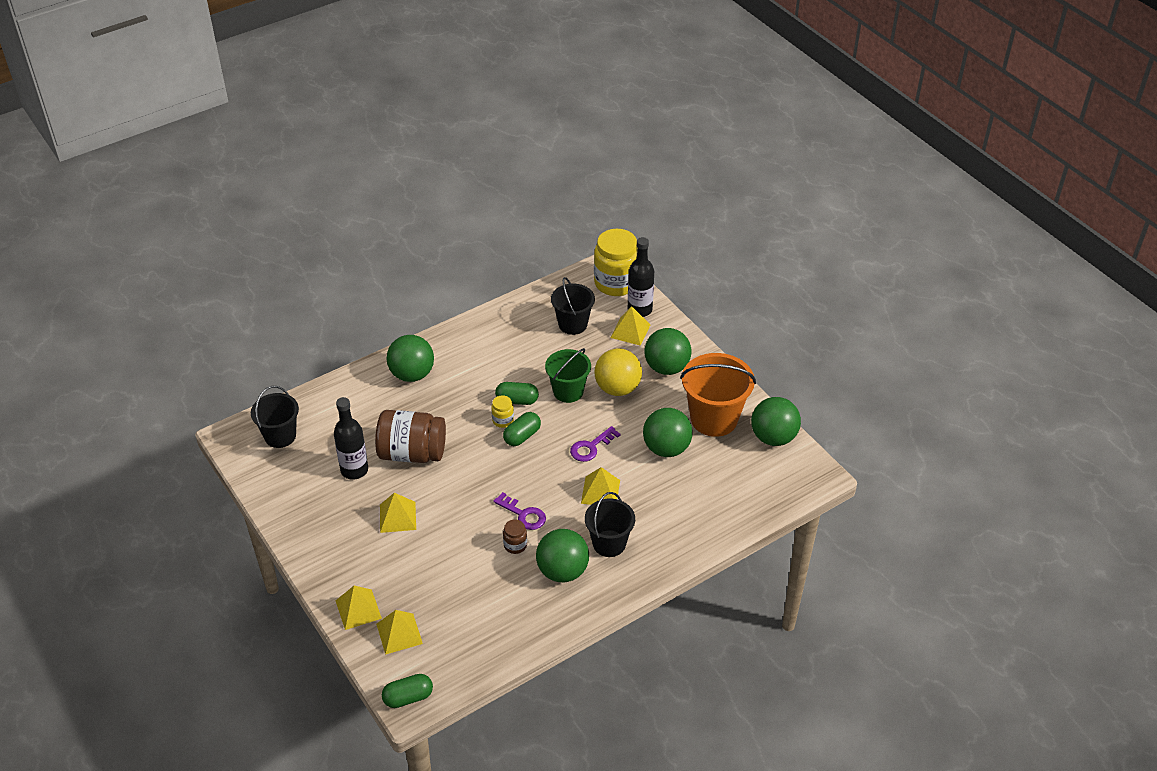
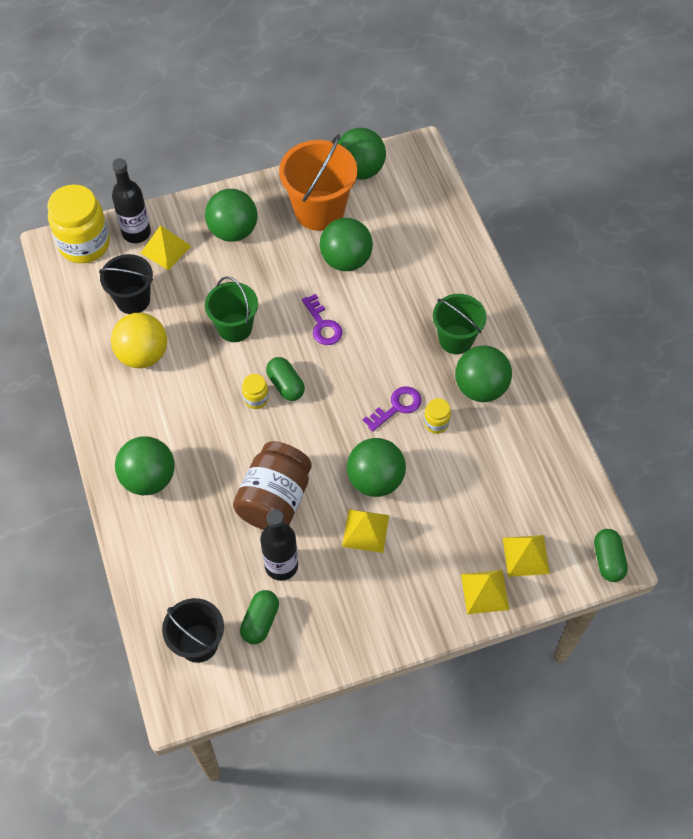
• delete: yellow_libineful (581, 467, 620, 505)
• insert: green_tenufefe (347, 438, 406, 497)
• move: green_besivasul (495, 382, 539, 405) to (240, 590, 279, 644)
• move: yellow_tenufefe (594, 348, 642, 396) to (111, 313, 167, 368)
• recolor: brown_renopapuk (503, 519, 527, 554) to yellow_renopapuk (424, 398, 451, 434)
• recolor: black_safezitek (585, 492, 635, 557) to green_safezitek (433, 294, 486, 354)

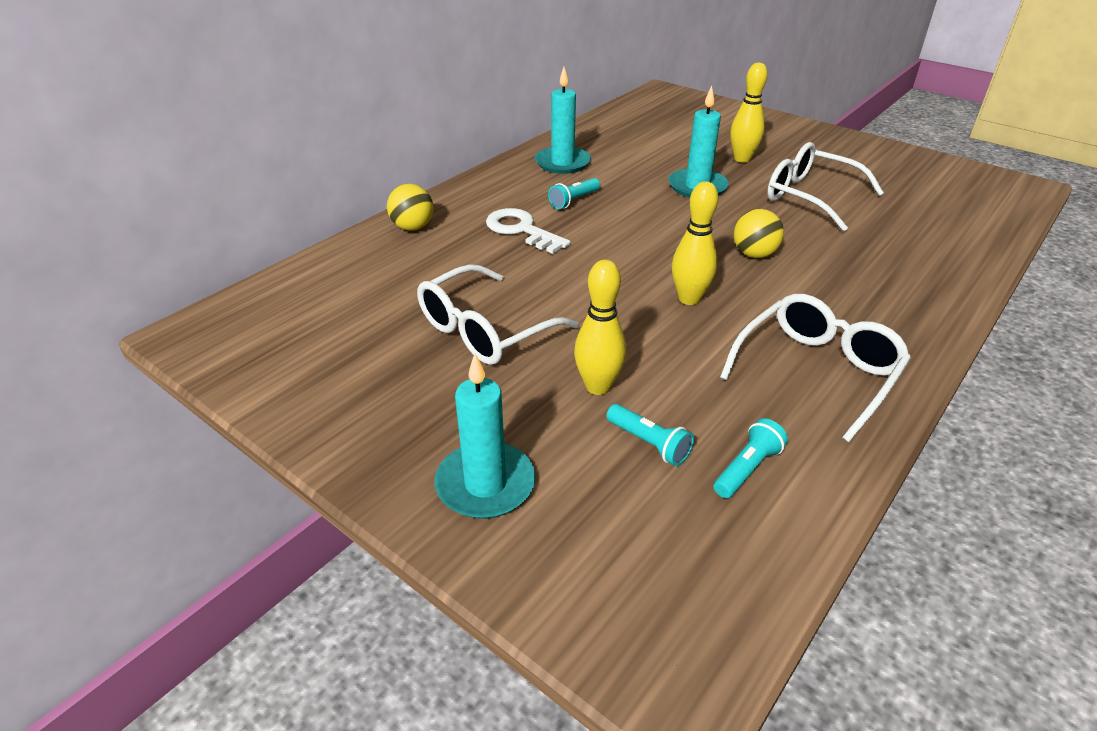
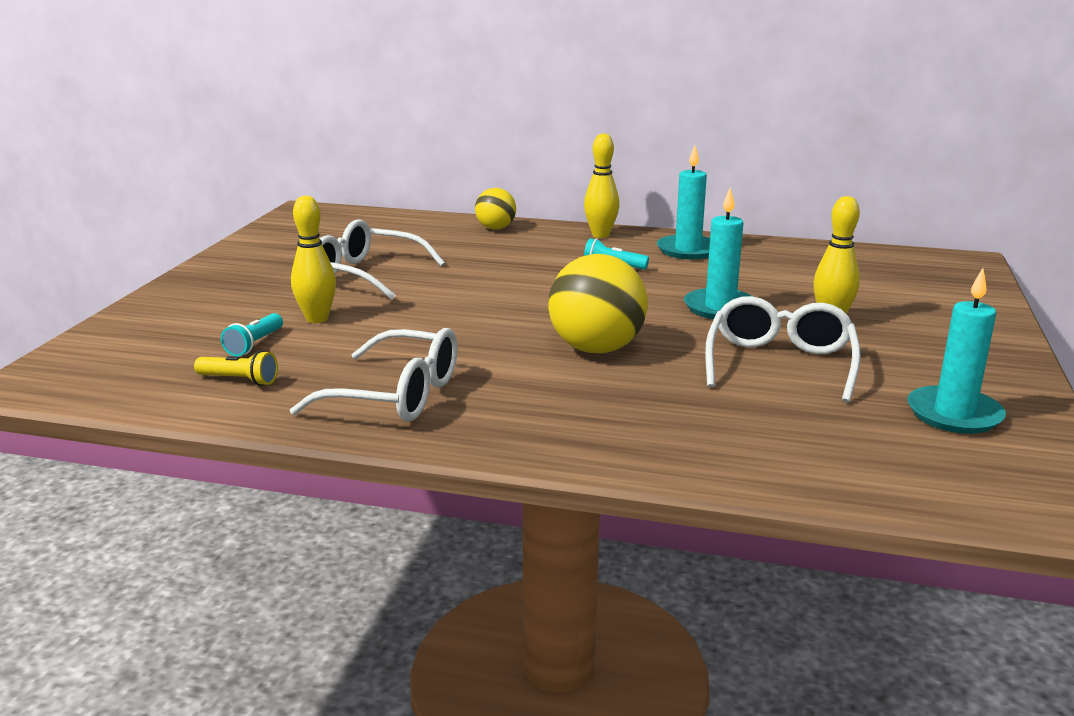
• delete: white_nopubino (486, 208, 571, 254)
• move: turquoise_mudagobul (435, 354, 536, 519) to (907, 268, 1006, 434)
• move: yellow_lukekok (672, 181, 718, 305) to (584, 133, 619, 238)
• recolor: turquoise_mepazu (713, 418, 788, 498) to yellow_mepazu (194, 351, 278, 386)
• resize: yellow_tenufefe (734, 209, 784, 258) = (548, 254, 648, 353) x1.75

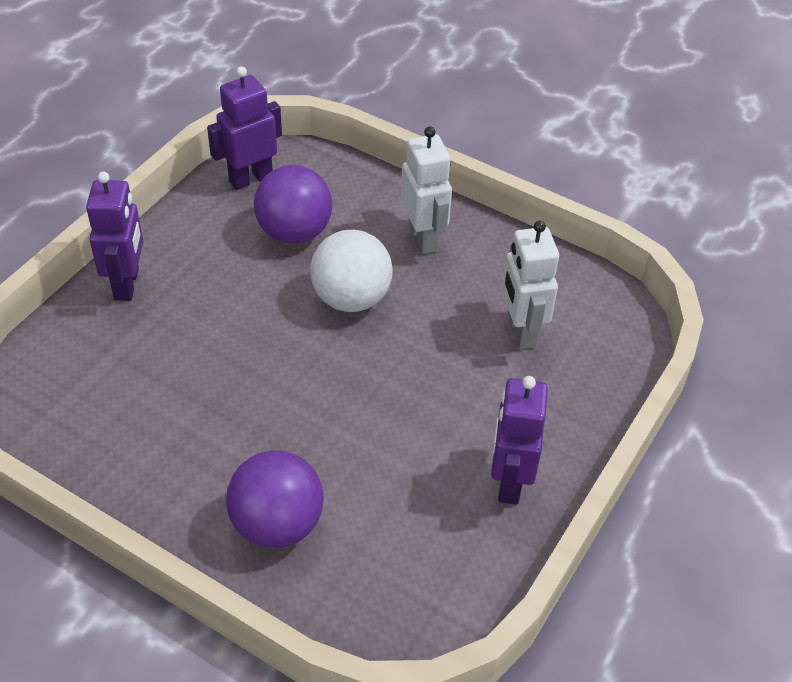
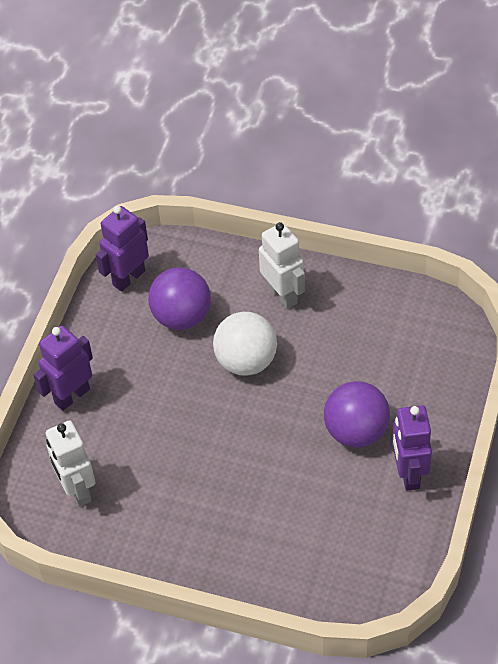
• move: purple_tenufefe (226, 450, 324, 548) to (324, 381, 390, 448)
• move: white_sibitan (502, 221, 559, 349) to (46, 421, 95, 507)
• rotate: purple_sibitan (86, 171, 143, 301) = (33, 326, 93, 411) 120 degrees counterclockwise

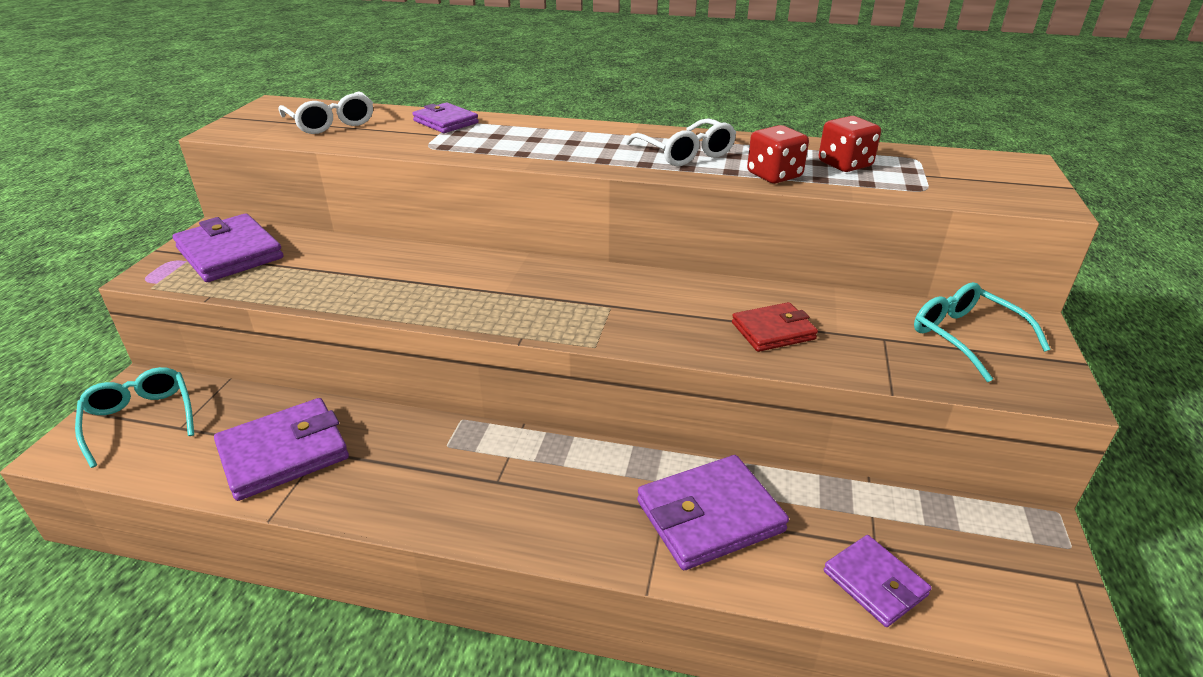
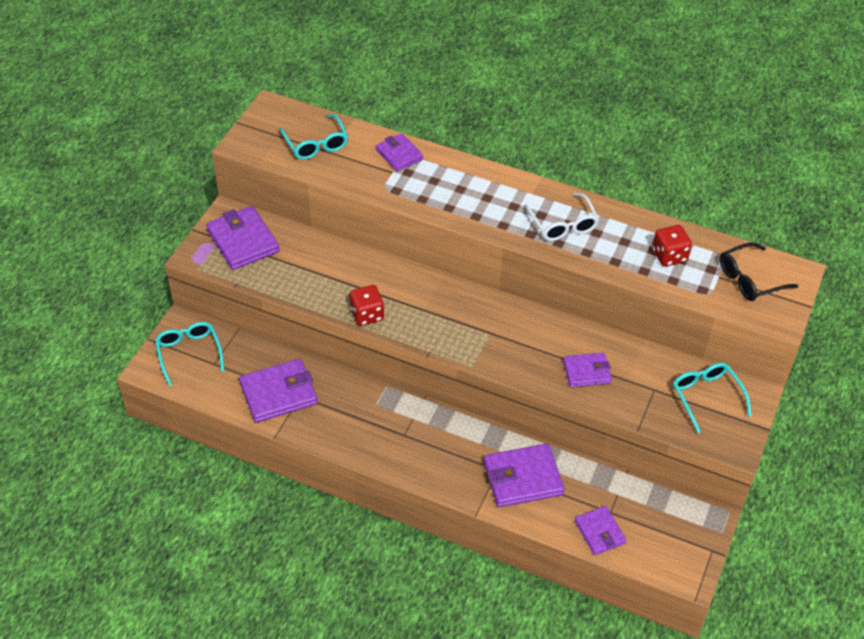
• insert: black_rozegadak (720, 242, 798, 301)
• move: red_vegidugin (747, 125, 809, 183) to (350, 285, 384, 326)
• recolor: white_rozegadak (278, 92, 373, 134) to turquoise_rozegadak (279, 114, 348, 160)
• recolor: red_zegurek (732, 302, 818, 352) to purple_zegurek (563, 353, 612, 387)

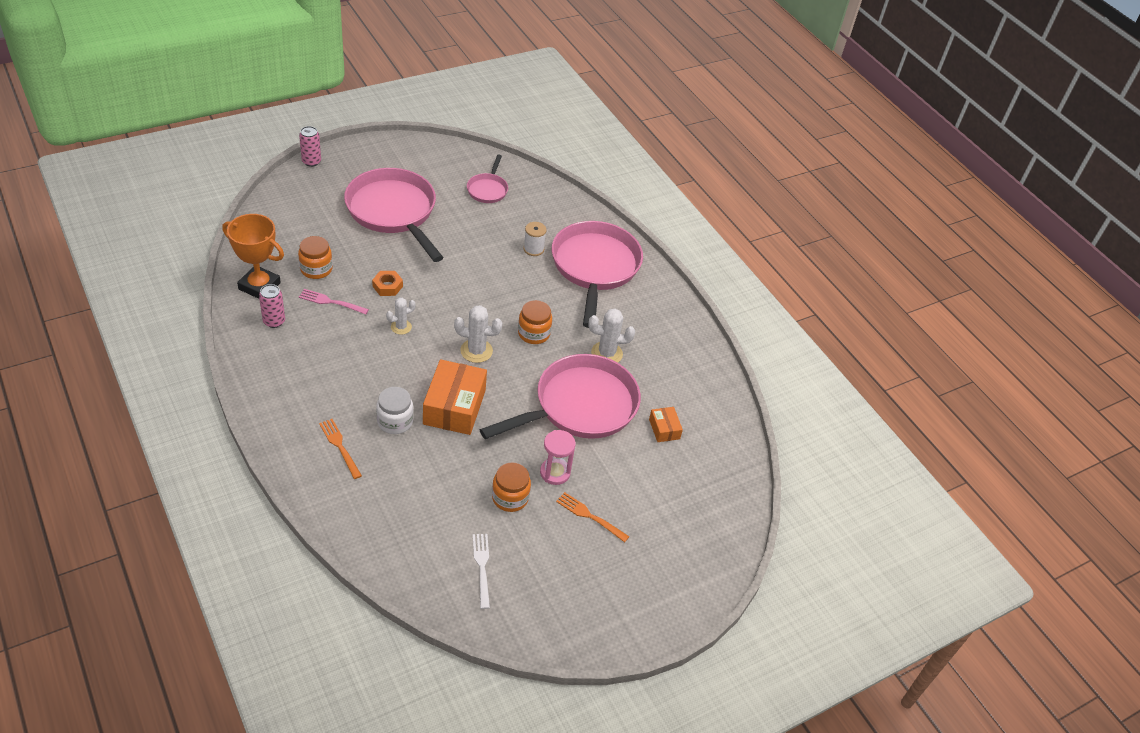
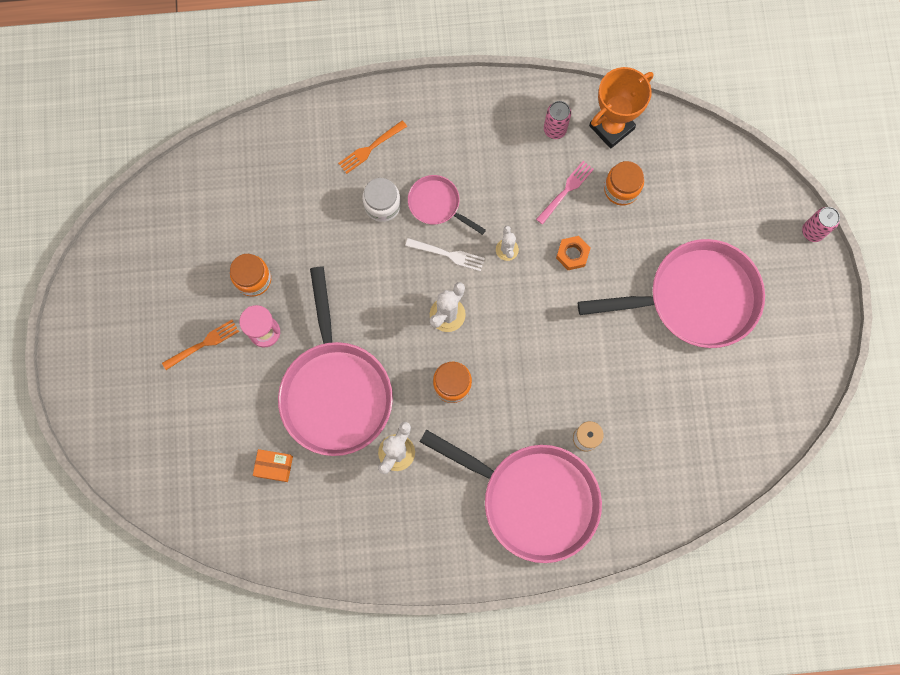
• delete: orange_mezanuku (423, 359, 487, 435)
• move: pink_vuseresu (467, 154, 508, 203) to (408, 175, 486, 235)
• move: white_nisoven (473, 534, 490, 609) to (405, 238, 485, 271)
• rotate: orange_nisoven (319, 419, 362, 479) = (338, 120, 407, 174) 150 degrees clockwise

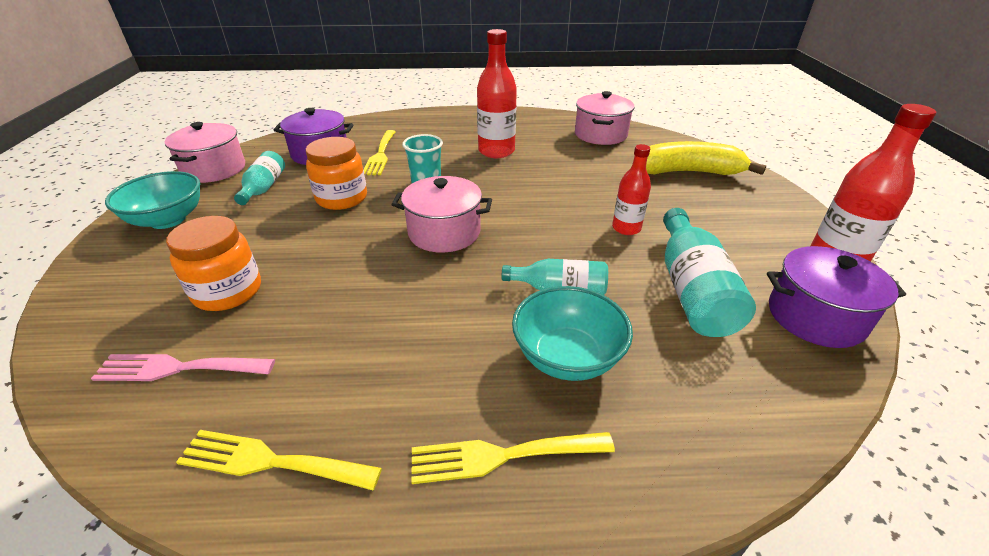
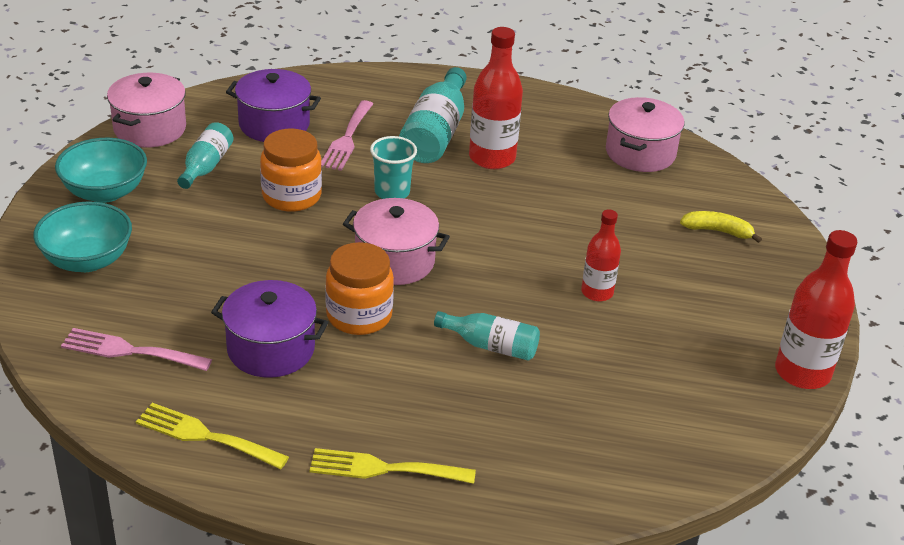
• move: orange_renopapuk (166, 216, 261, 311) to (325, 242, 394, 335)
• move: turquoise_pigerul (512, 286, 633, 381) to (33, 201, 132, 272)
• move: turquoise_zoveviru (663, 208, 756, 337) to (399, 67, 467, 163)
• move: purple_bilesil (767, 246, 906, 348) to (211, 280, 329, 378)
• recolor: yellow_nisoven (364, 130, 396, 175) to pink_nisoven (321, 100, 373, 171)
• resize: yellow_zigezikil (646, 141, 766, 175) = (680, 211, 762, 243) x0.52

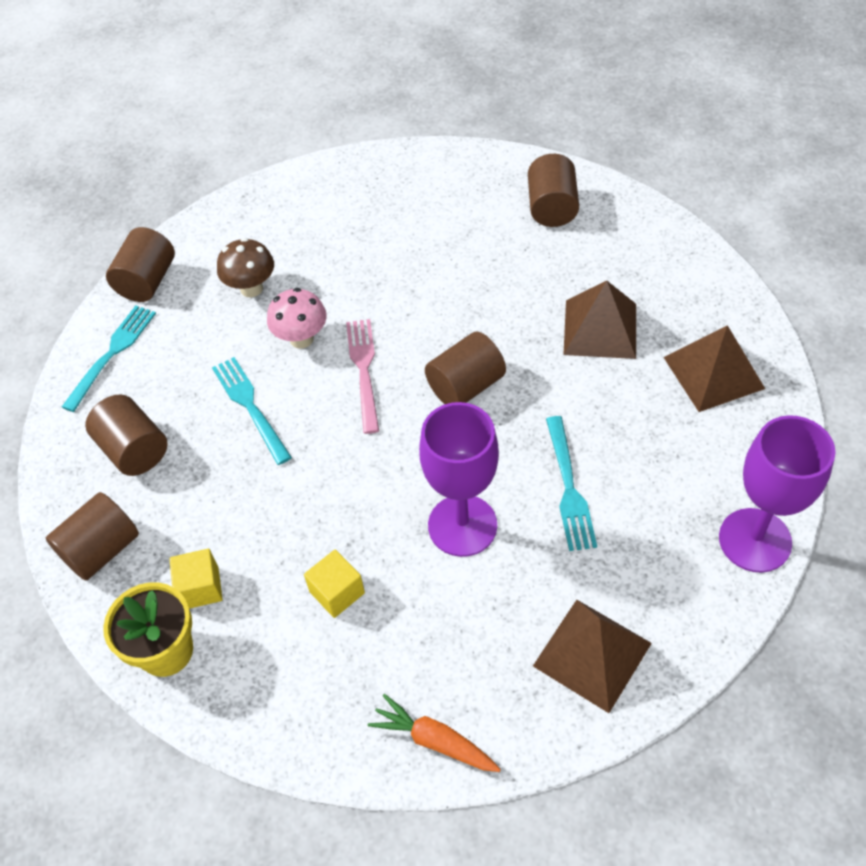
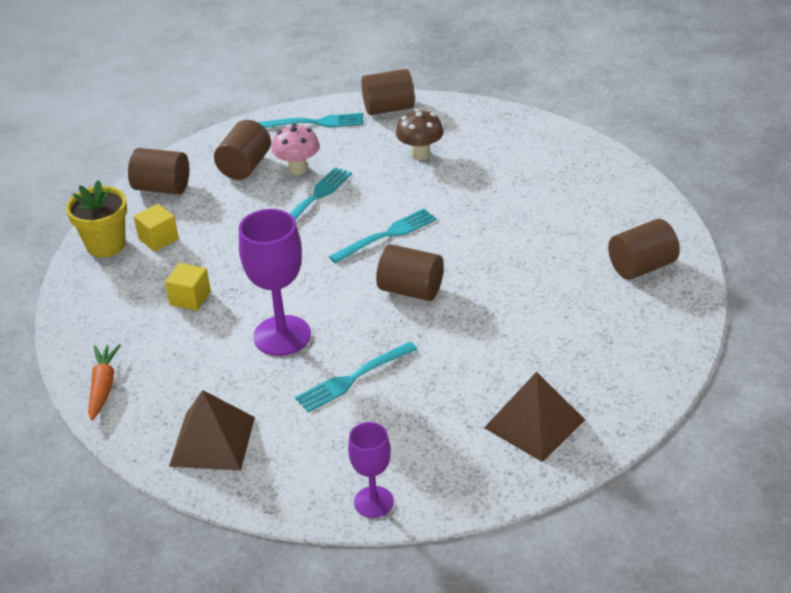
• delete: brown_libineful (563, 281, 636, 359)
• move: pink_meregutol (267, 288, 327, 348) to (272, 124, 320, 175)
• recolor: pink_nisoven (346, 319, 379, 434) to turquoise_nisoven (329, 208, 437, 264)
• resize: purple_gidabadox (719, 415, 836, 573) = (348, 422, 394, 518) x0.61

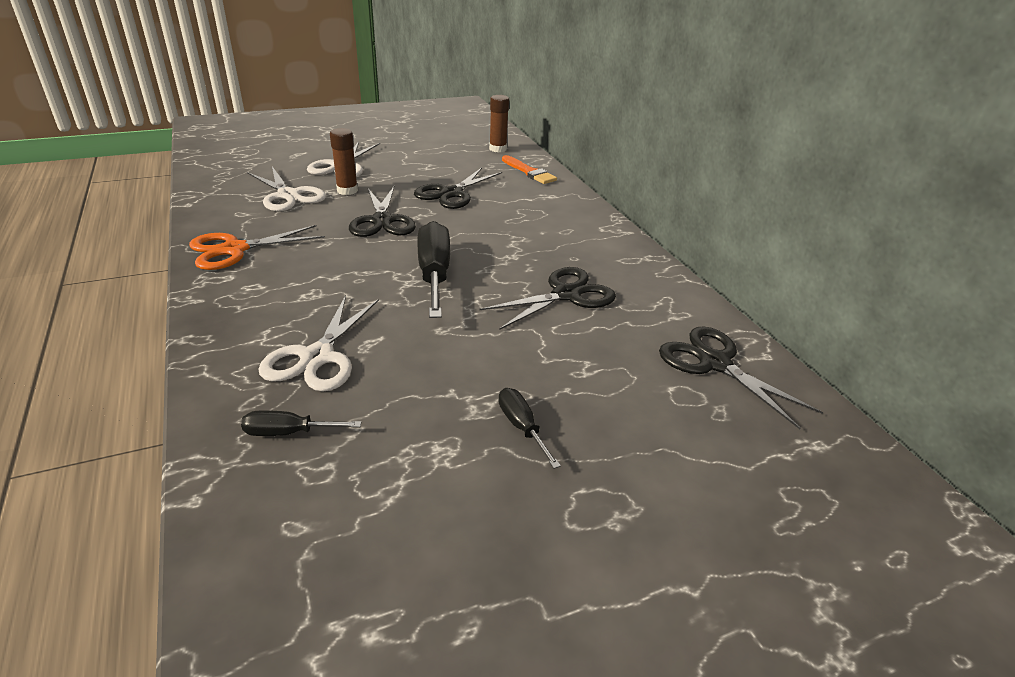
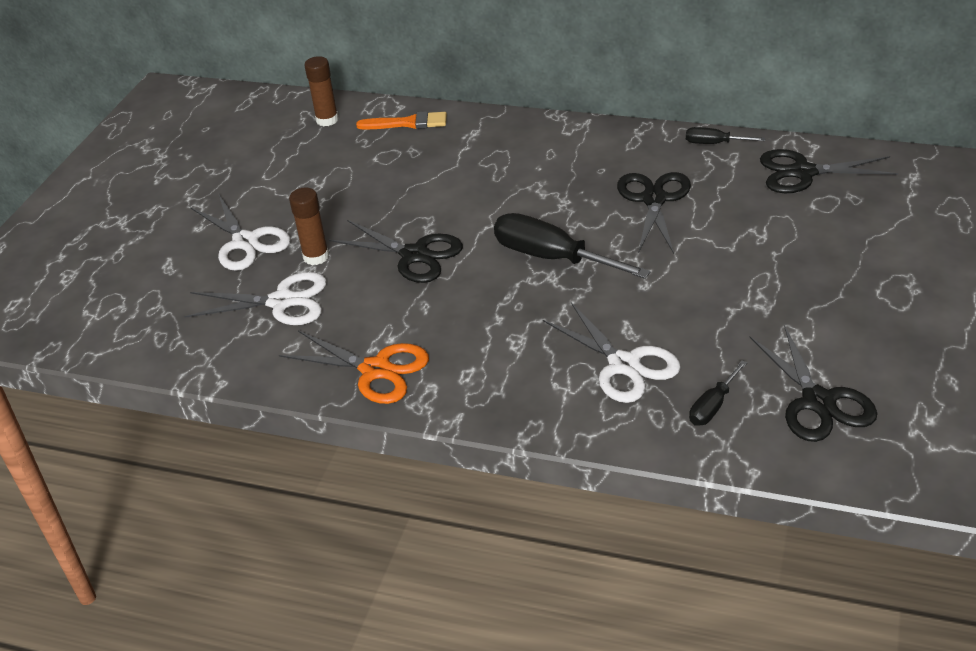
• move: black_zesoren (414, 168, 502, 209) to (749, 325, 877, 442)
• move: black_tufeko (499, 388, 561, 469) to (686, 127, 766, 144)
• rotate: orange_zesoren (189, 225, 325, 270) = (279, 331, 429, 404) 75 degrees counterclockwise

